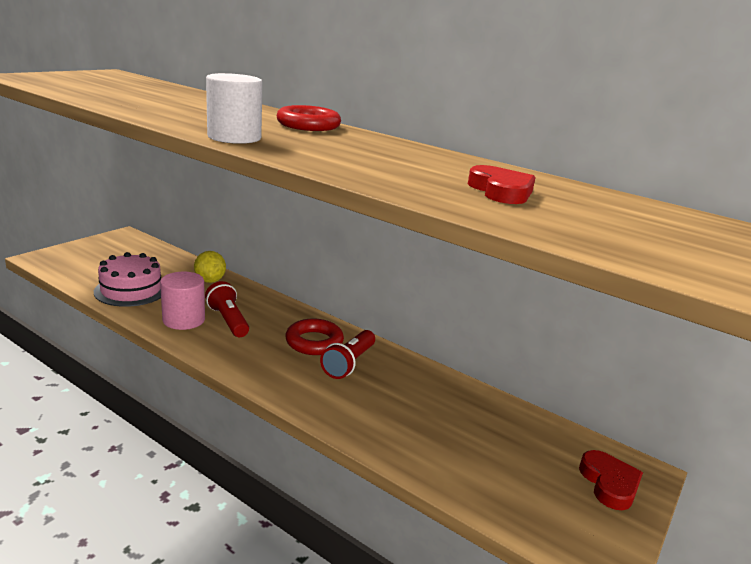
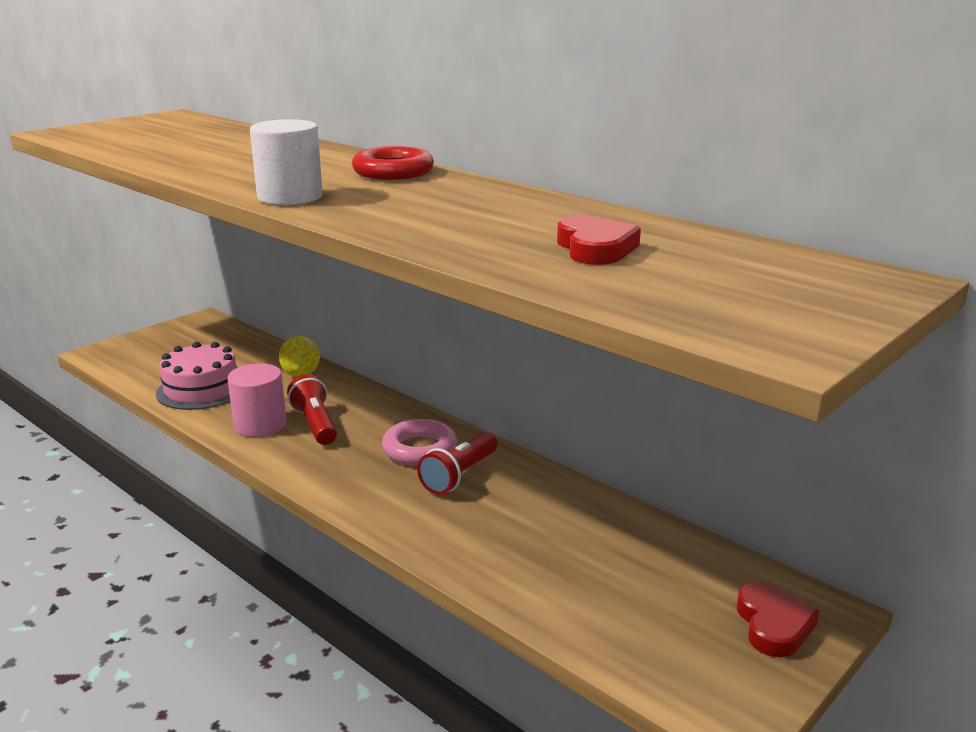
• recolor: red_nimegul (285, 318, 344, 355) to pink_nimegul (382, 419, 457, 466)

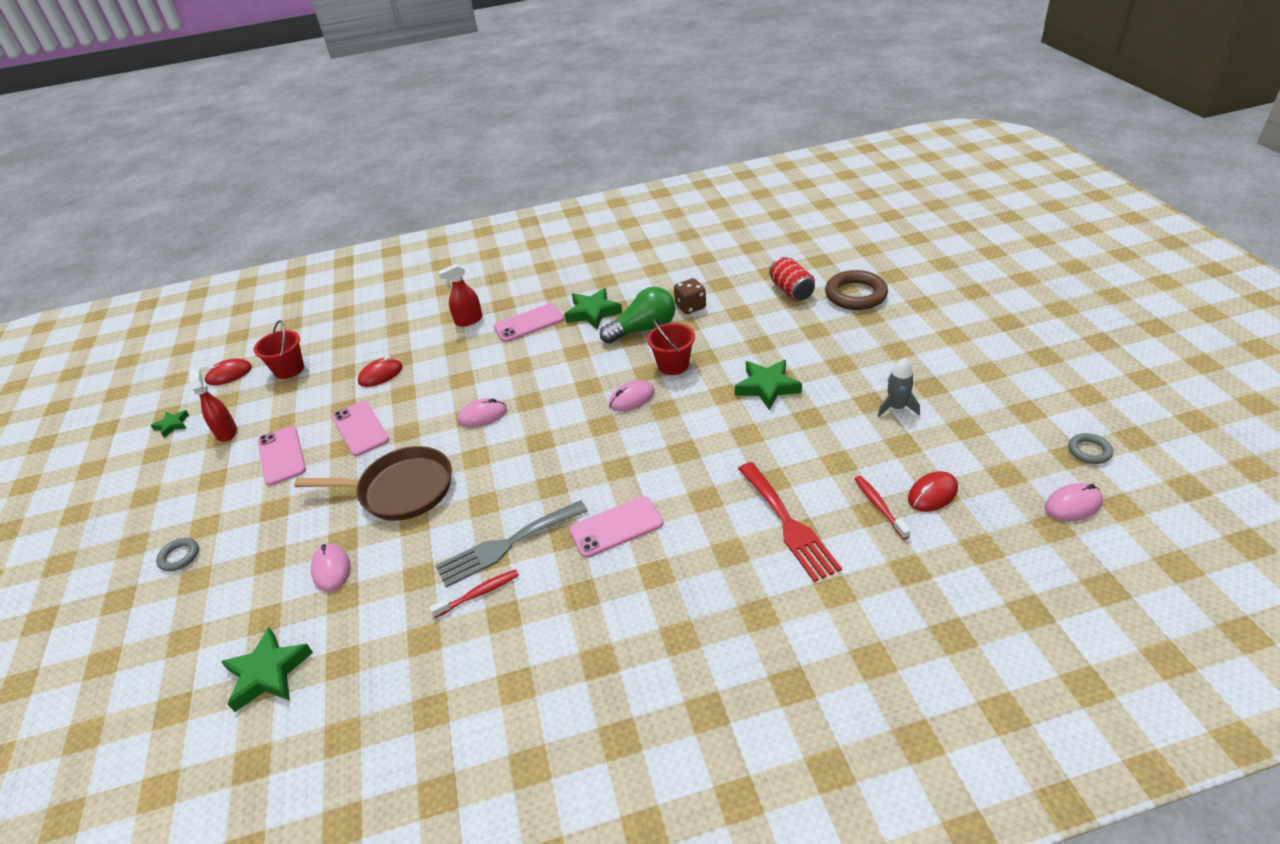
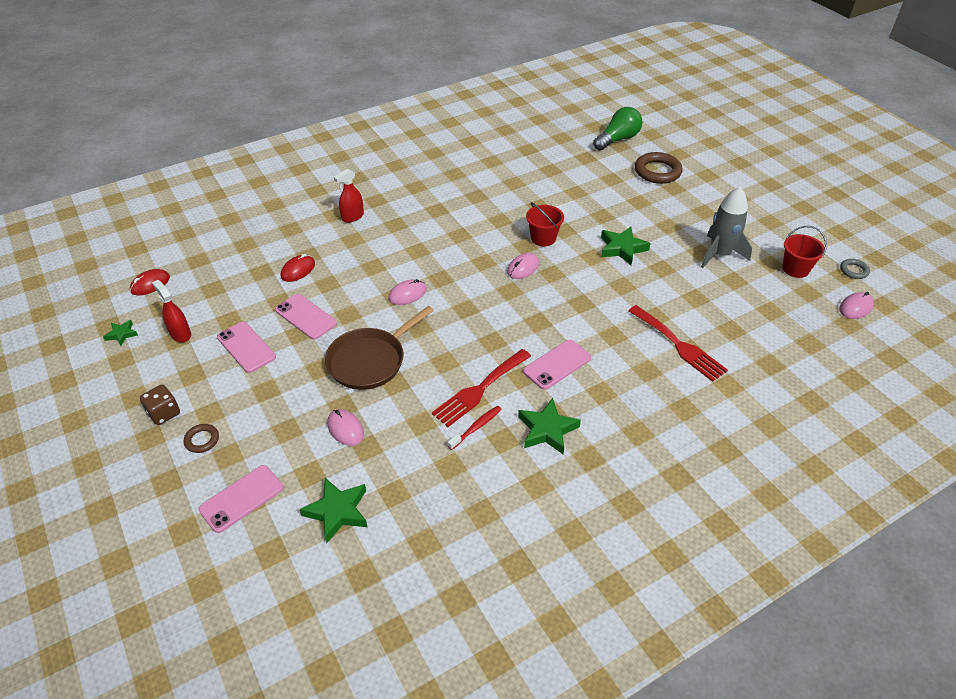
• delete: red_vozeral (769, 257, 815, 301)
• delete: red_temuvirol (855, 476, 911, 540)
• delete: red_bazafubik (908, 471, 958, 512)
• move: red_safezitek (254, 320, 304, 379) to (782, 226, 827, 278)
• move: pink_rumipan (494, 304, 564, 342) to (199, 465, 283, 533)
• move: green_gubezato (564, 288, 622, 330) to (518, 398, 581, 454)
• move: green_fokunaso (600, 287, 675, 343) to (593, 107, 642, 150)
• move: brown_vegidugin (674, 278, 706, 314) to (140, 385, 180, 425)
• recolor: grey_nimegul (156, 538, 199, 571) to brown_nimegul (184, 424, 219, 453)
• recolor: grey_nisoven (435, 500, 588, 587) to red_nisoven (432, 349, 531, 427)
• rotate: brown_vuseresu (294, 446, 452, 521) = (325, 306, 434, 390) 150 degrees clockwise
• resize: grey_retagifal (878, 358, 920, 417) = (701, 187, 752, 268) x1.74

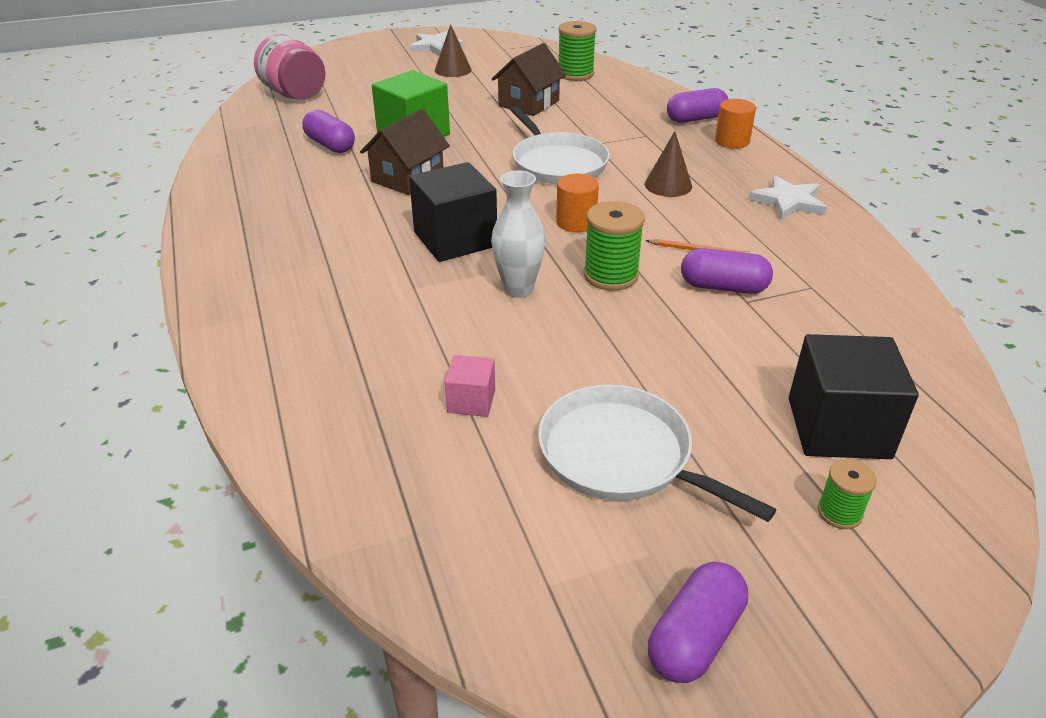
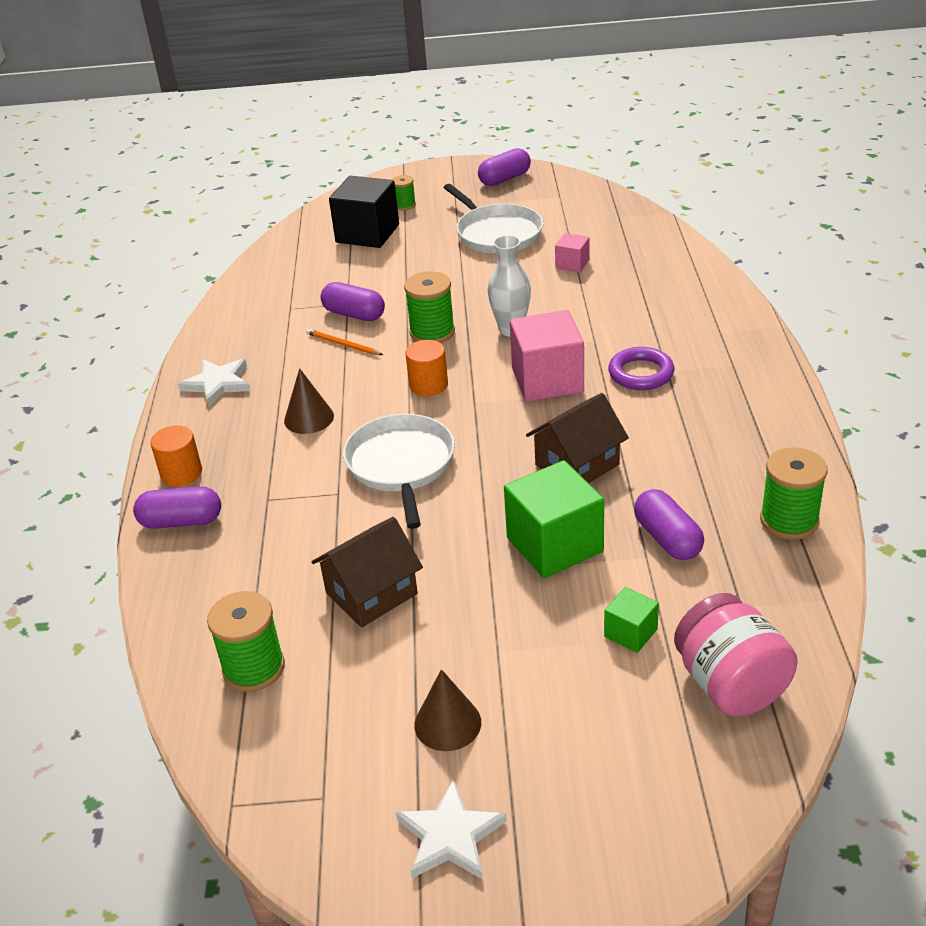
• insert: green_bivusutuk (604, 587, 659, 653)
• insert: purple_nimegul (608, 347, 674, 390)
• insert: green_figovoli (760, 447, 828, 540)
• recolor: black_bivusutuk (409, 162, 497, 262) to pink_bivusutuk (510, 310, 584, 402)

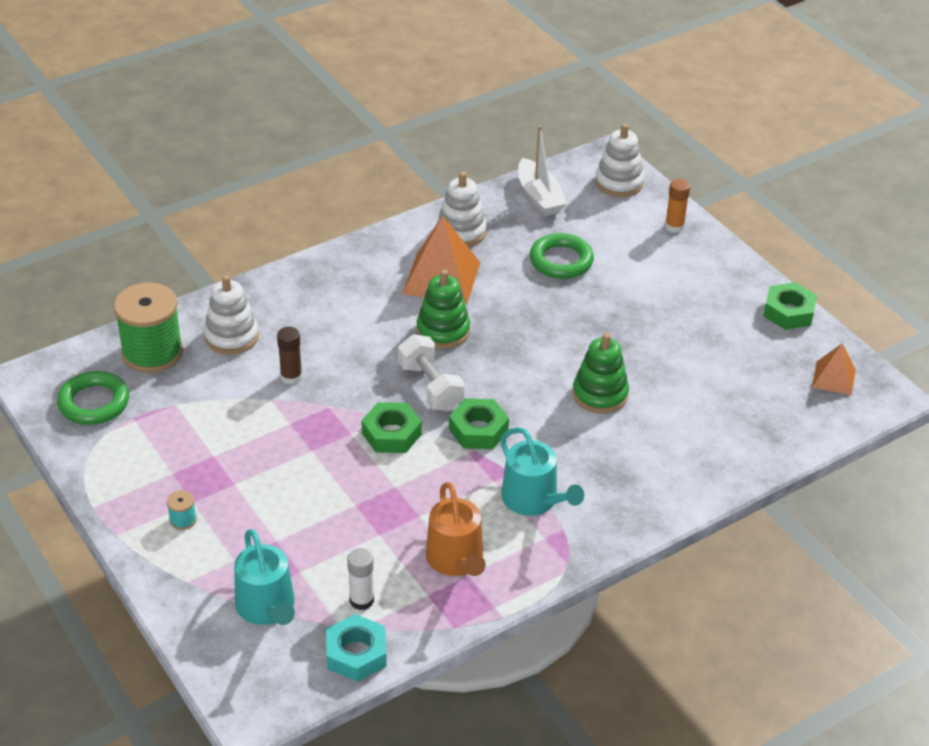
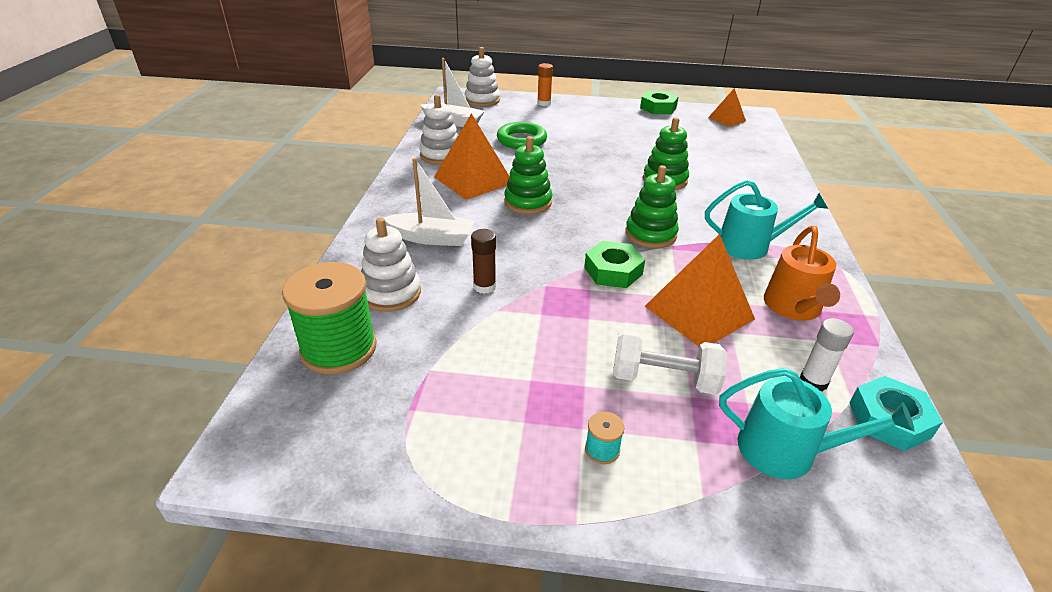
• delete: green_nimegul (57, 371, 129, 425)
• insert: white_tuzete (383, 158, 475, 246)
• insert: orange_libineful (645, 234, 755, 346)
• move: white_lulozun (398, 334, 465, 411) to (613, 330, 727, 395)
• replace: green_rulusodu (449, 398, 509, 449) to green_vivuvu (625, 165, 679, 248)
• rotate: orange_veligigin (426, 482, 485, 576) = (764, 226, 840, 321) 75 degrees clockwise

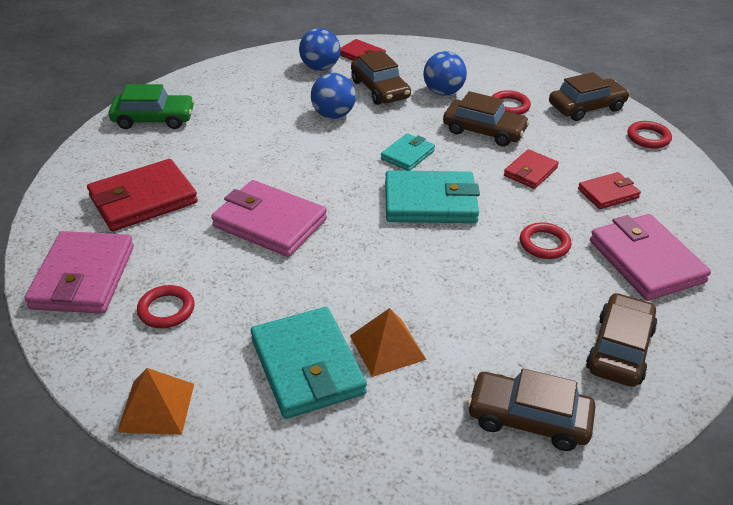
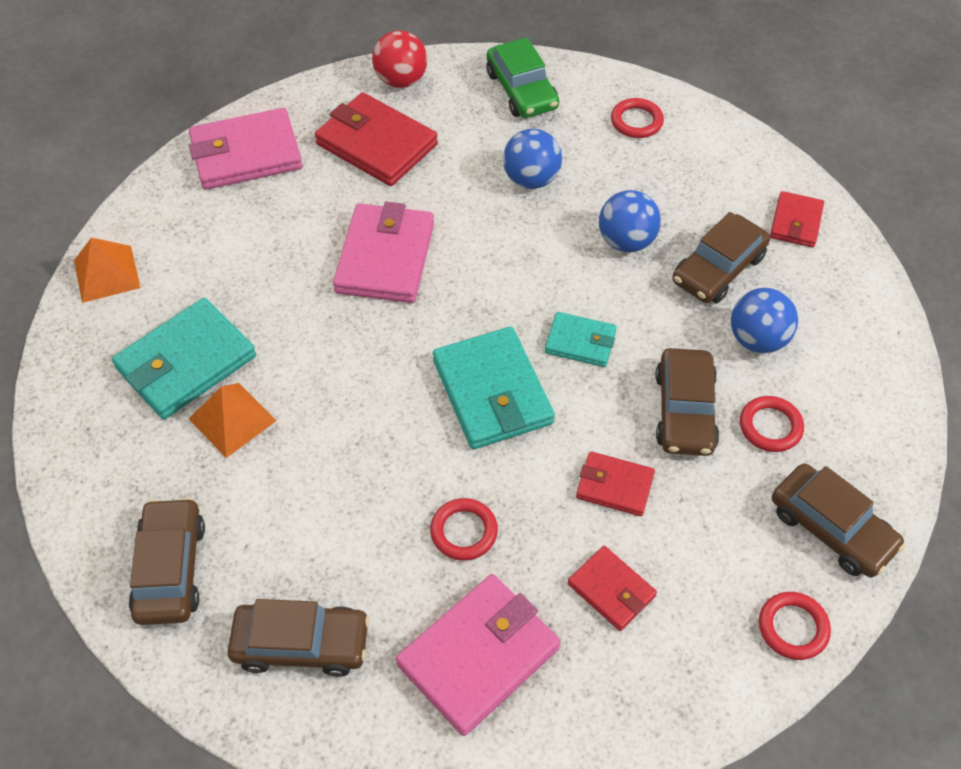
• insert: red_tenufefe (372, 30, 427, 88)
• move: red_nimegul (137, 285, 194, 328) to (611, 98, 664, 138)
• move: blue_tenufefe (299, 28, 340, 71) to (503, 129, 562, 189)

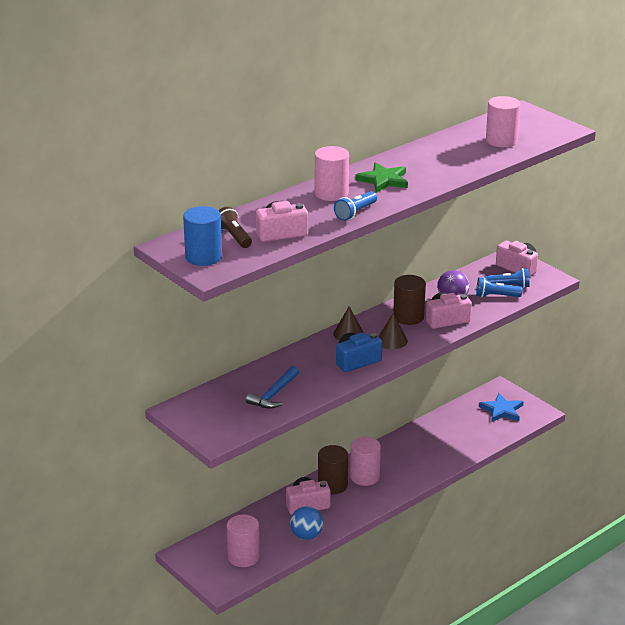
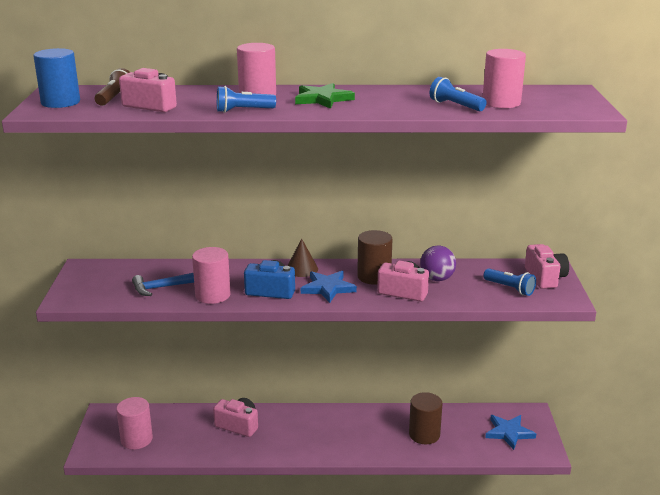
• delete: blue_tenufefe (290, 506, 323, 540)
• move: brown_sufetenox (318, 445, 348, 494) to (409, 392, 442, 444)
• move: pink_sufetenox (350, 437, 381, 486) to (192, 247, 231, 304)
• move: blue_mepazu (476, 277, 523, 297) to (430, 77, 487, 111)
• replace: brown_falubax (378, 313, 408, 349) to blue_gubezato (301, 271, 357, 303)

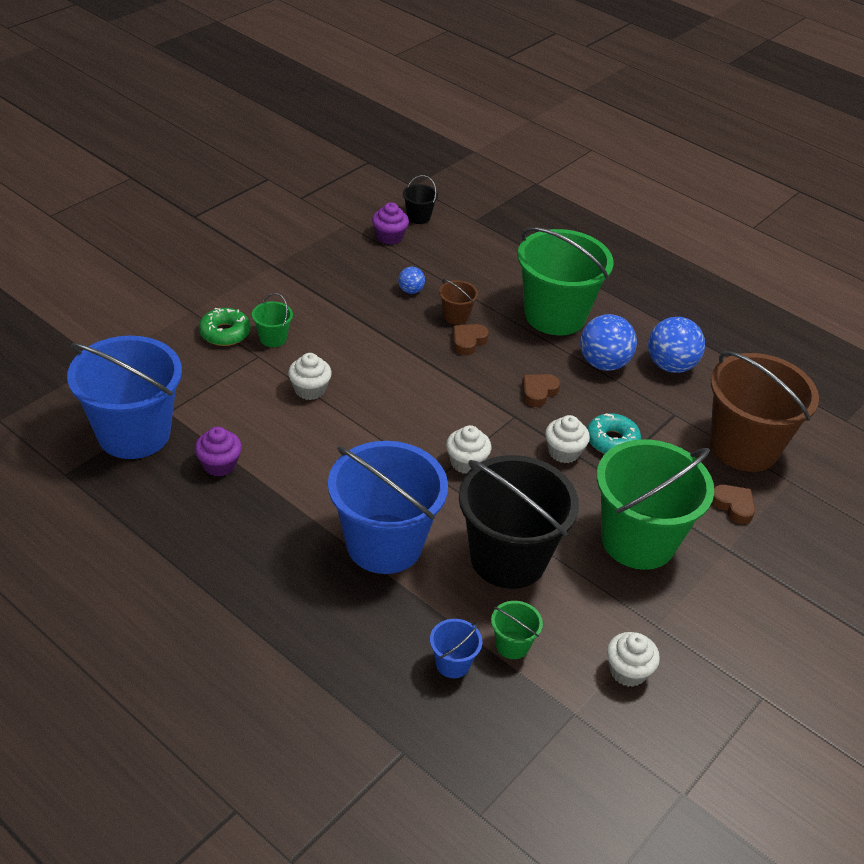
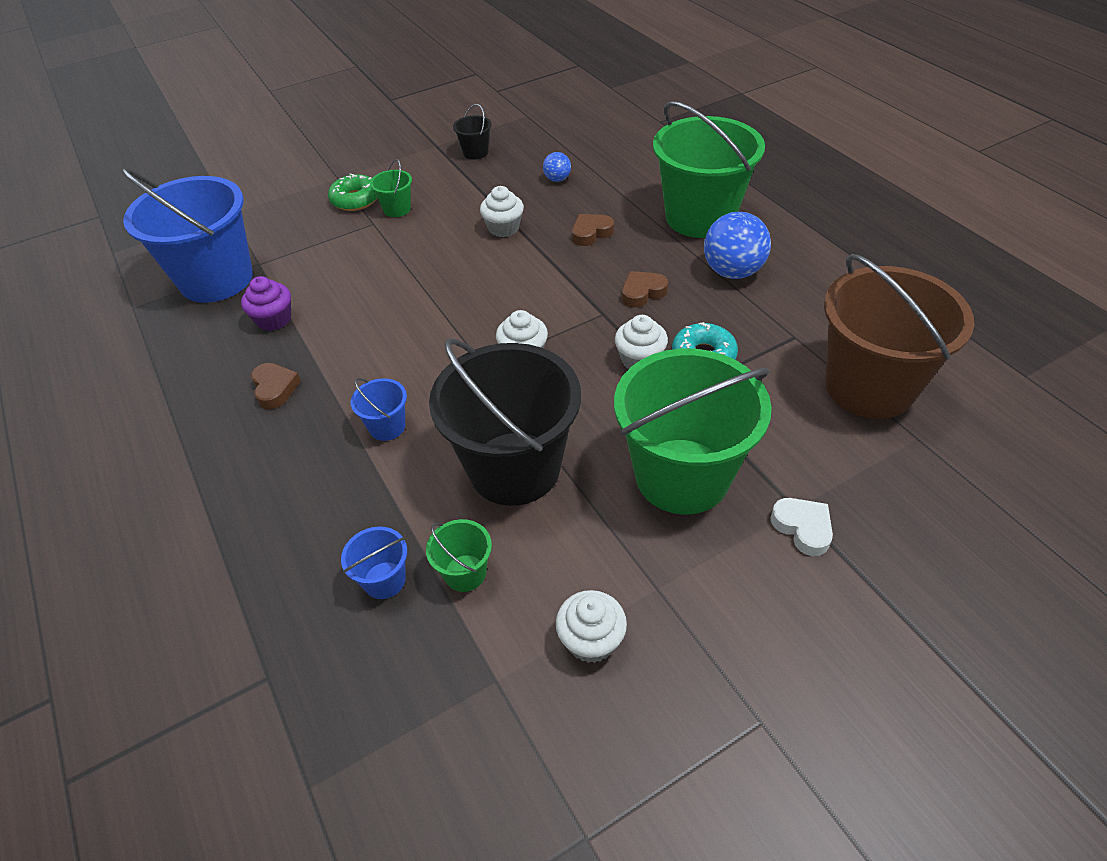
• delete: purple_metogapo (372, 202, 409, 245)
• delete: brown_safezitek (439, 279, 478, 325)
• delete: blue_tenufefe (648, 317, 705, 373)
• insert: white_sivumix (770, 498, 833, 556)
• move: white_metogapo (288, 353, 332, 400) to (480, 186, 524, 237)
• move: black_safezitek (403, 175, 438, 224) to (453, 104, 492, 160)
• move: brown_sivumix (712, 485, 755, 524) to (251, 363, 301, 409)
• resize: blue_safezitek (328, 441, 448, 574) = (351, 378, 407, 441) x0.41

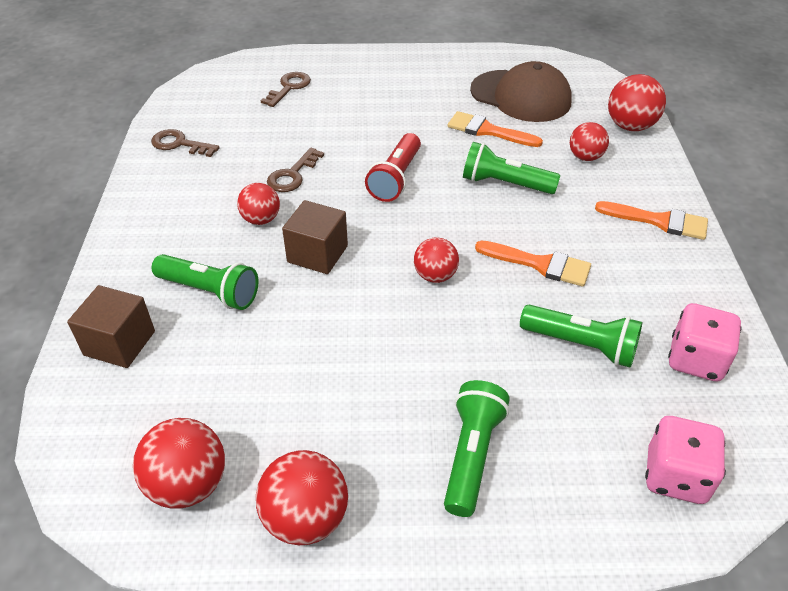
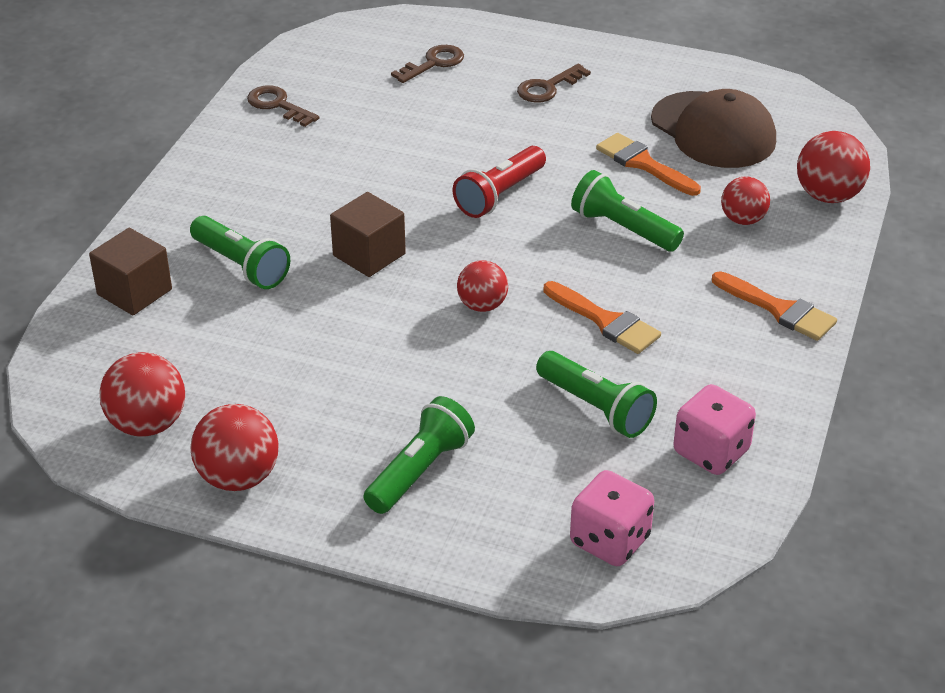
• delete: red_tenufefe (237, 183, 280, 225)
• move: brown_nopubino (267, 148, 324, 192) to (517, 64, 591, 103)

